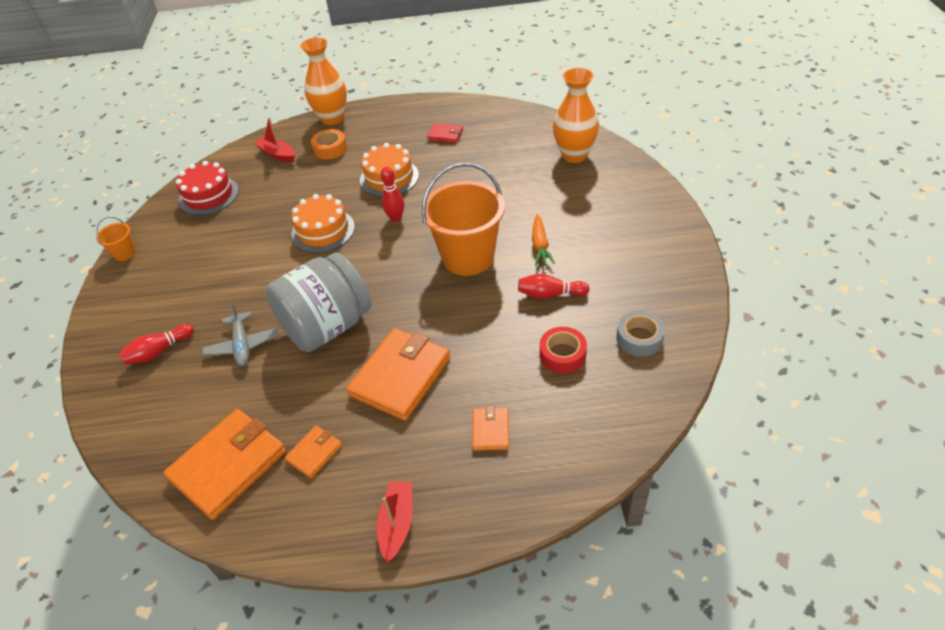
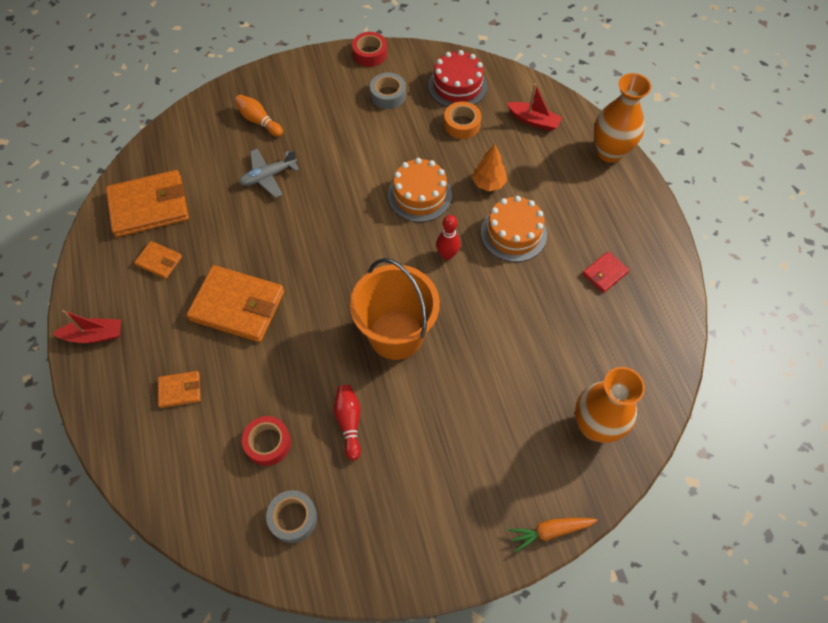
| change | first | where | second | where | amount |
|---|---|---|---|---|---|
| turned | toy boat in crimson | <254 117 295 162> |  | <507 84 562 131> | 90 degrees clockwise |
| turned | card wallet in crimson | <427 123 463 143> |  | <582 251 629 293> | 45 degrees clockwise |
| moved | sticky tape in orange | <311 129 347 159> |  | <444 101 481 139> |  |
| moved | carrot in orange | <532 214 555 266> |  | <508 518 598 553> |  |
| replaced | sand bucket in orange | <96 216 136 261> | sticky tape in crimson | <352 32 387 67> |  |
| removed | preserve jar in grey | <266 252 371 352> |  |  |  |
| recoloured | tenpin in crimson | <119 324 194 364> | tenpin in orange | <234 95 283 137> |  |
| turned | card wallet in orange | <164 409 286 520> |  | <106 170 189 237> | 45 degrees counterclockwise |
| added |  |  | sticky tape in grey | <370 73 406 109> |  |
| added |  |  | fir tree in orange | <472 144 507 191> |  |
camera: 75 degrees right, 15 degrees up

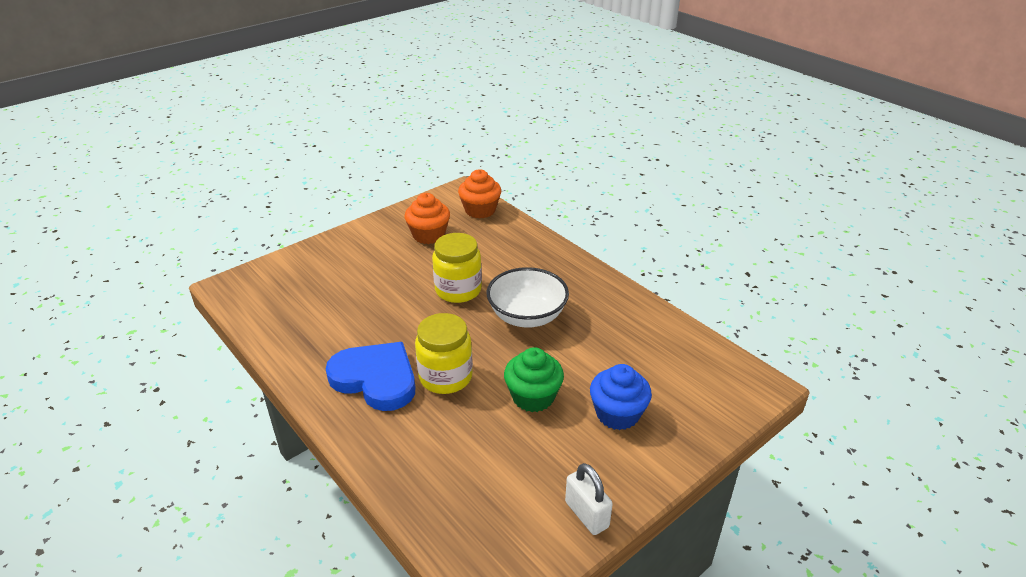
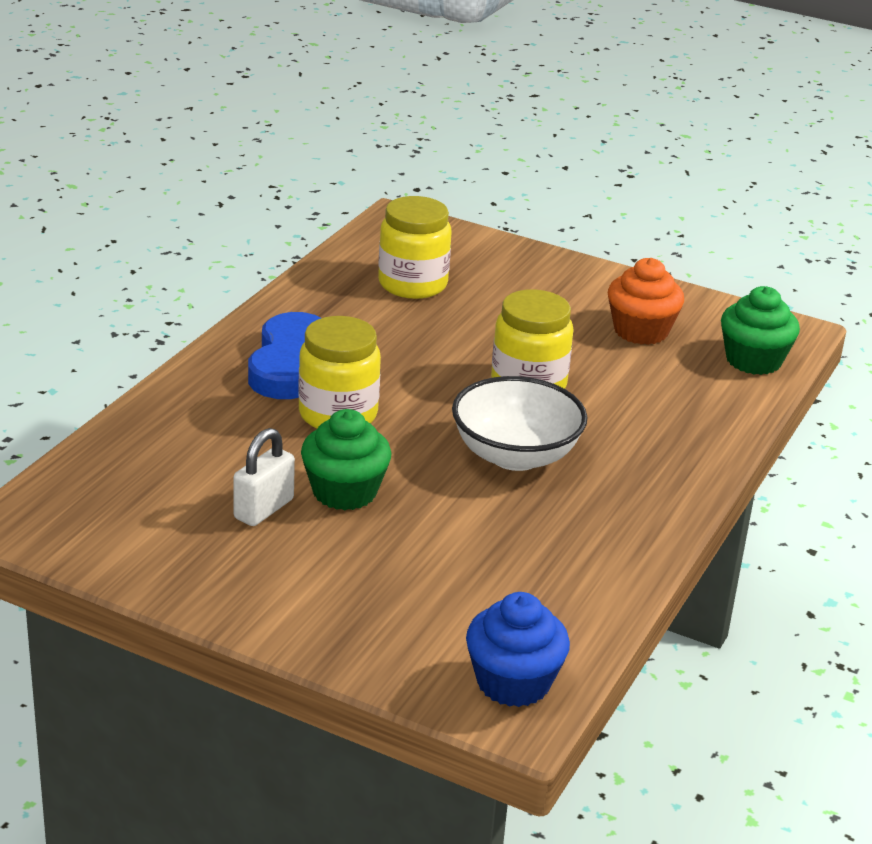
| change | first | where | second | where | amount |
|---|---|---|---|---|---|
| recoloured | fairy cake in orange | <458 169 501 219> | fairy cake in leaf-green | <721 286 800 375> |  |
| moved | fairy cake in blue | <590 364 652 430> |  | <466 592 570 707> |  |
| moved | small lock in snow-white | <565 463 613 535> |  | <233 428 295 526> |  |
| added |  |  | preserve jar in bright yellow | <378 196 452 299> |  |
camera: 65 degrees right, 5 degrees down

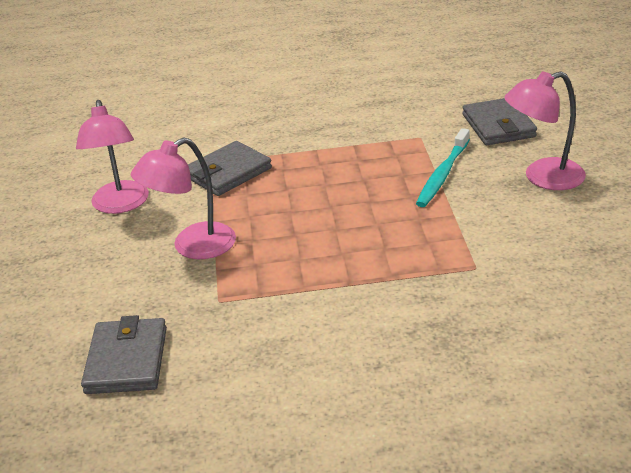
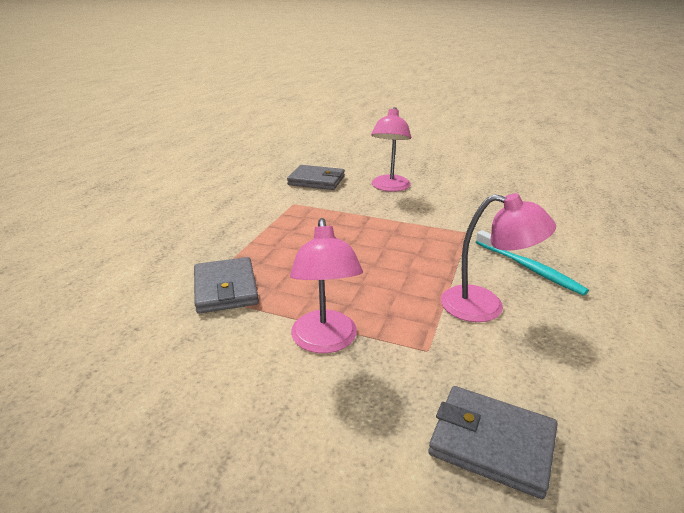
| change | first | where | second | where | amount |
|---|---|---|---|---|---|
| moved | lamp in pink | <76 100 149 214> |  | <441 193 556 322> |  |
| moved | tooth brush in aqua | <416 128 470 207> |  | <476 230 589 296> |  |
camera: 65 degrees left, 5 degrees down

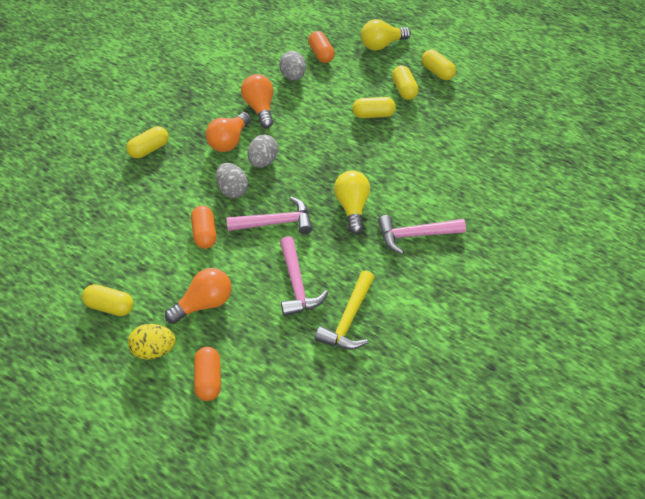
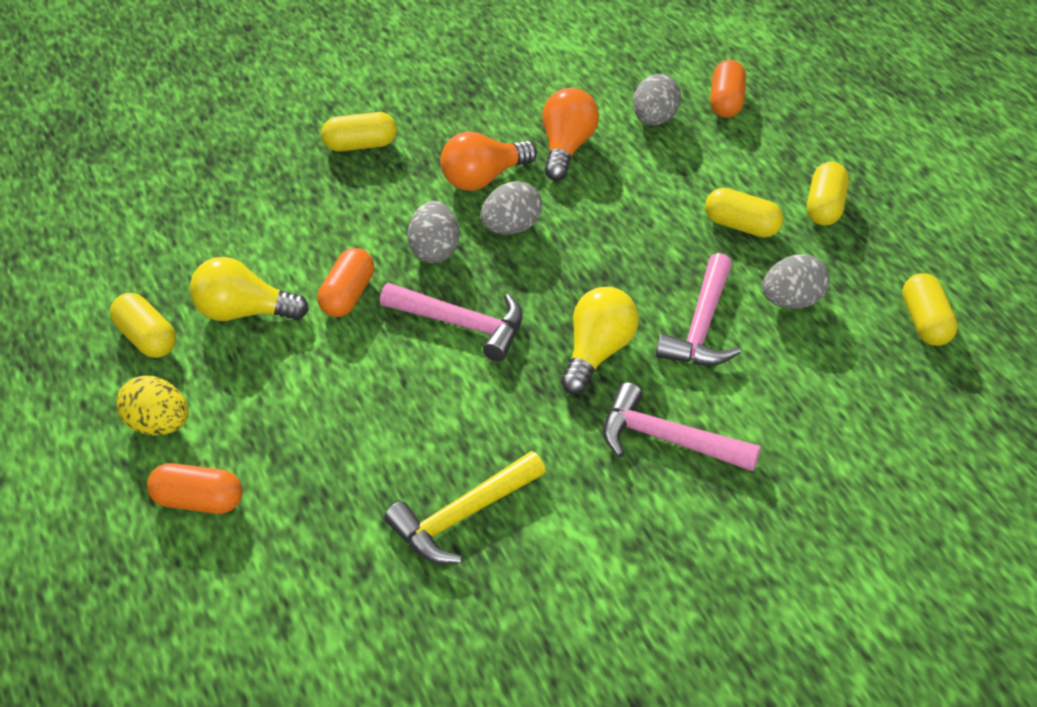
| change | first | where | second | where | amount |
|---|---|---|---|---|---|
| moved | light bulb in bright yellow | <361 19 411 50> |  | <190 257 309 321> |  |
| moved | pill in bright yellow | <422 49 456 80> |  | <902 273 958 346> |  |
| moved | claw hammer in pink | <280 236 328 316> |  | <656 253 741 366> |  |
| removed | light bulb in orange | <165 268 232 324> |  |  |  |
| turned | pill in orange | <194 347 221 401> |  | <147 463 242 514> | 75 degrees clockwise |
| added |  |  | toy egg in grey | <762 254 830 309> |  |
camera: 30 degrees right, 5 degrees down

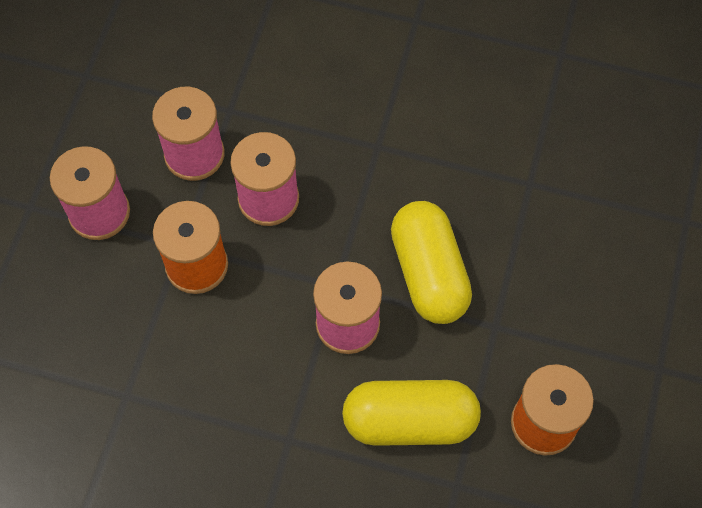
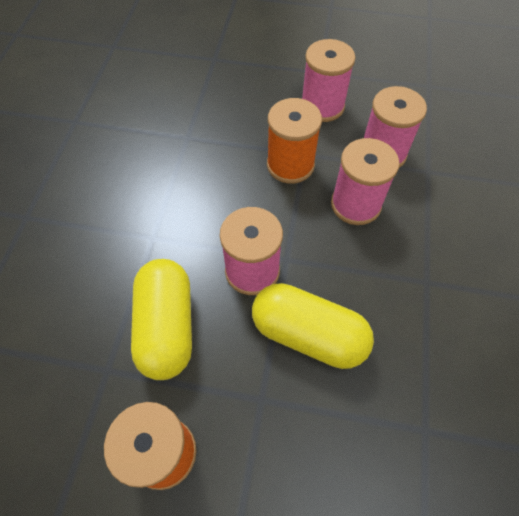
| change | first | where | second | where | amount |
|---|---|---|---|---|---|
| turned | pill in bright yellow | <391 201 472 324> |  | <252 283 374 369> | 45 degrees clockwise |
camera: 85 degrees right, 5 degrees down

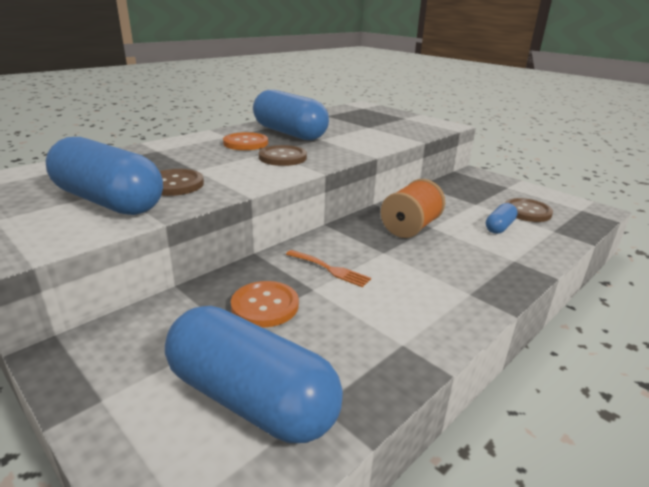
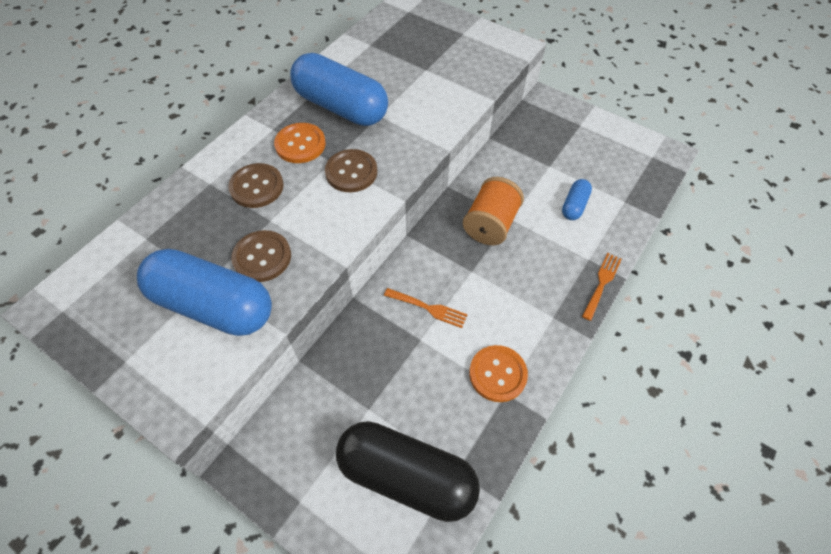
| change | first | where | second | where | amount |
|---|---|---|---|---|---|
| moved | shirt button in russet | <505 198 553 222> |  | <228 163 284 208> |  |
| moved | shirt button in orange | <231 281 299 327> |  | <469 345 528 402> |  |
| recoloured | pill in blue | <165 306 343 443> | pill in ebony | <336 421 480 522> |  |
| added |  |  | dinner fork in orange | <582 253 622 321> |  |
camera: 10 degrees left, 30 degrees up

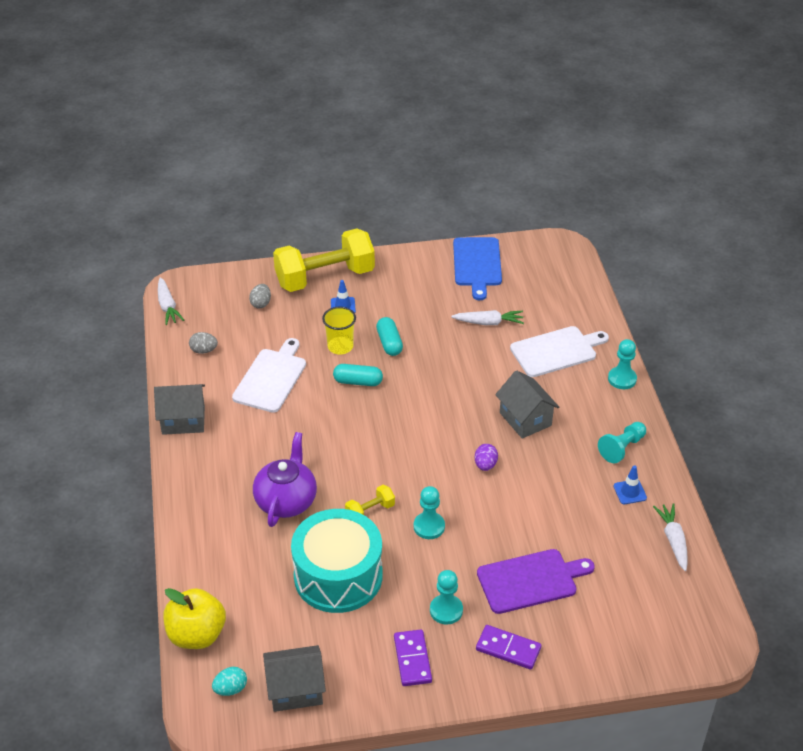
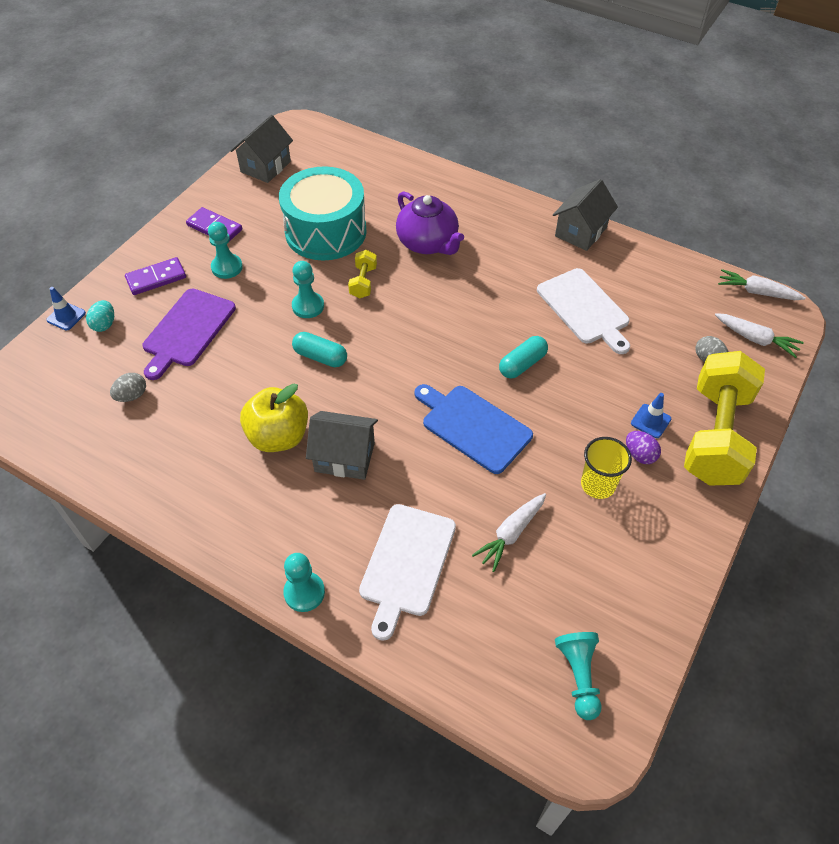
| change | first | where | second | where | amount |
|---|---|---|---|---|---|
| moved | chopping board in blue | <453 237 502 300> |  | <415 384 533 474> |  |
| moved | beaker in bright yellow | <322 306 356 355> |  | <581 437 632 499> |  |
| moved | pill in aqua | <376 317 403 356> |  | <292 332 347 367> |  |
| moved | toy egg in grey | <189 332 218 354> |  | <110 373 146 402> |  |
| moved | chess pawn in aqua | <598 422 646 463> |  | <555 632 602 720> |  |
| moved | toy egg in purple | <475 444 498 471> |  | <626 431 661 464> |  |
| moved | safety cone in blue | <614 465 647 504> |  | <46 287 86 331> |  |
| moved | carrot in snow-white | <653 503 688 571> |  | <715 313 804 358> |  |
| moved | apple in bright yellow | <164 588 226 649> |  | <240 383 308 452> |  |
| moved | toy egg in aqua | <212 667 247 696> |  | <86 300 114 332> |  |
camera: 130 degrees right, 10 degrees up

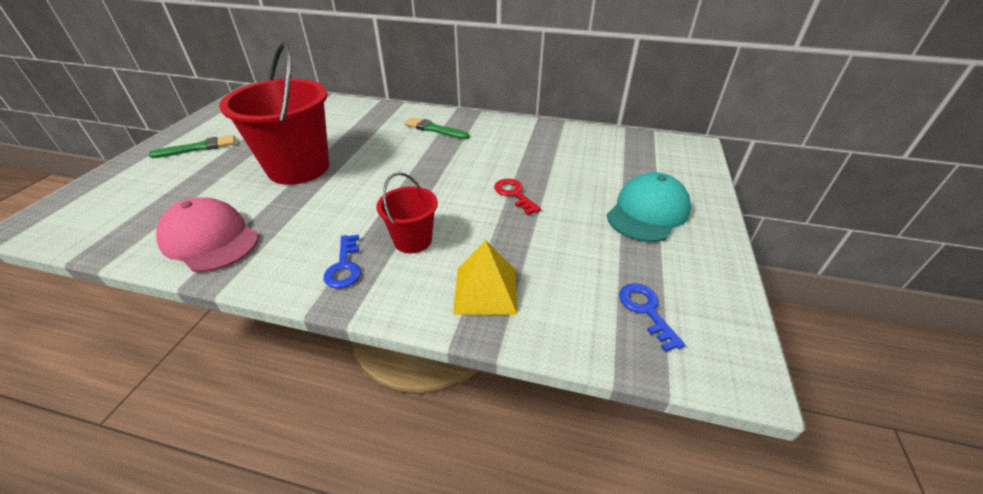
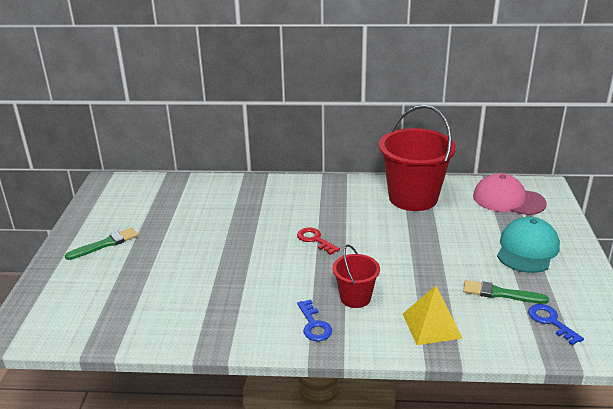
| change | first | where | second | where | amount |
|---|---|---|---|---|---|
| moved | sand bucket in crimson | <219 42 329 185> |  | <379 105 456 211> |  |
| moved | brush in leaf-green | <404 117 470 139> |  | <463 280 549 304> |  |
| moved | door key in crimson | <494 179 541 215> |  | <297 227 340 255> |  |
| moved | peaked cap in pink | <156 197 259 272> |  | <473 173 547 215> |  |
camera: 10 degrees left, 10 degrees down

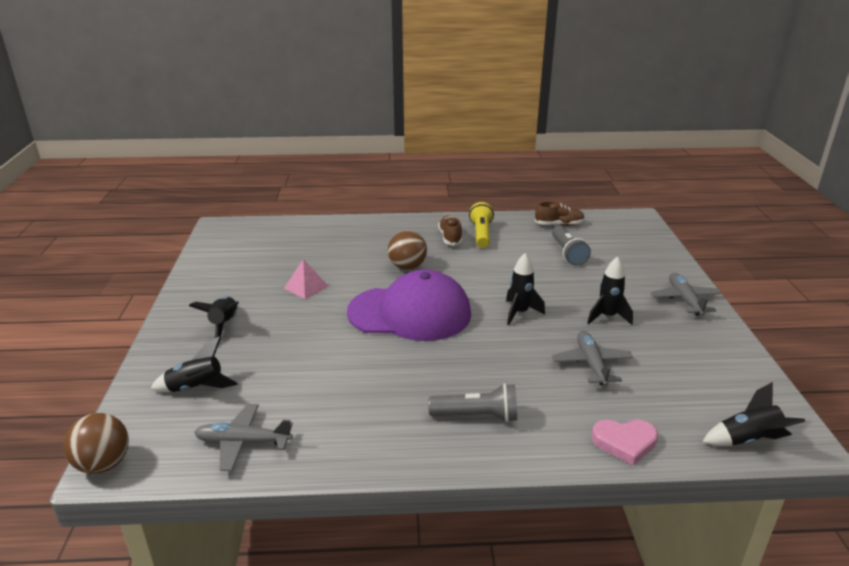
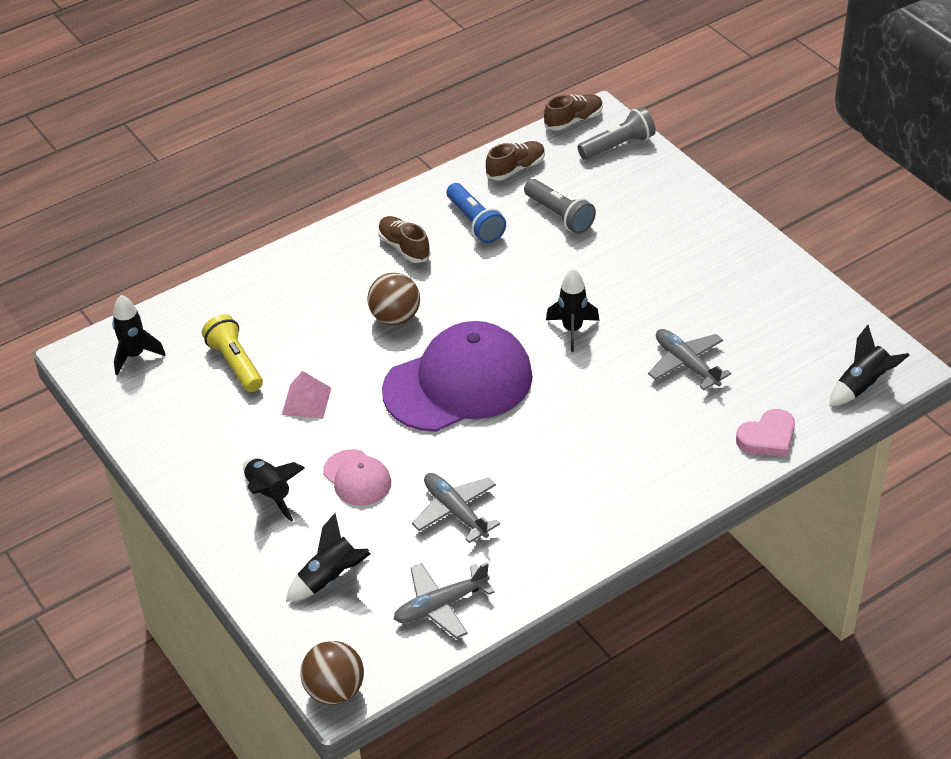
| change | first | where | second | where | amount |
|---|---|---|---|---|---|
| moved | pocket torch in bright yellow | <469 202 494 248> |  | <202 314 263 392> |  |
| moved | rocket in ebony | <587 256 633 325> |  | <112 295 166 376> |  |
| moved | toy plane in grey | <650 273 721 316> |  | <412 473 500 543> |  |
| moved | pocket torch in grey | <428 383 517 422> |  | <578 107 656 160> |  |
| added |  |  | lace-up shoe in russet | <544 94 603 131> |  |
| added |  |  | pocket torch in blue | <447 183 506 243> |  |
| added |  |  | peaked cap in pink | <323 449 391 506> |  |
camera: 30 degrees left, 15 degrees up

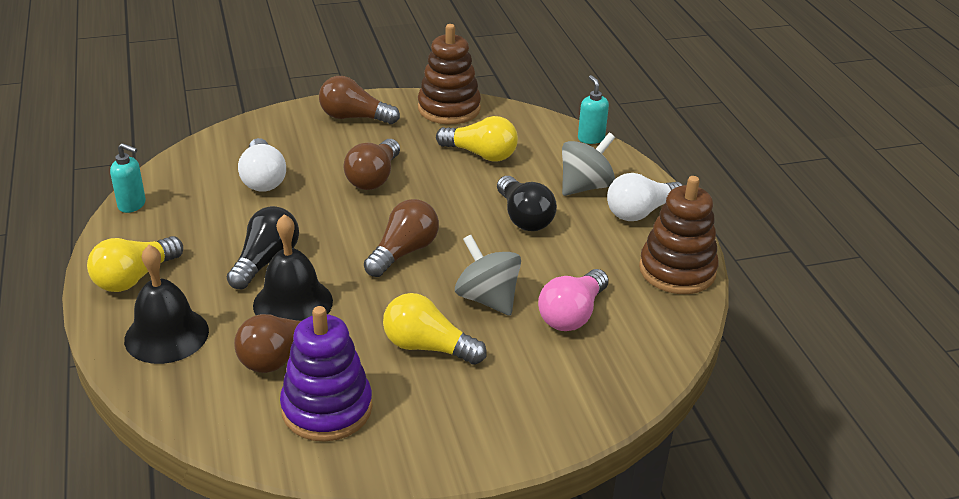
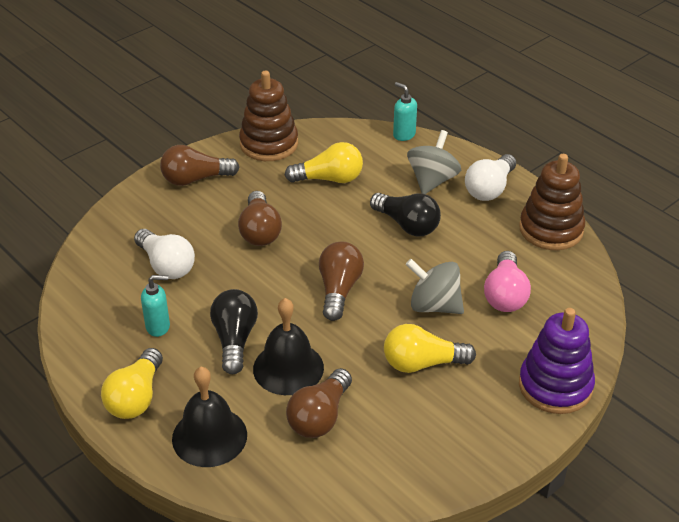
| change | first | where | second | where | amount |
|---|---|---|---|---|---|
| moved | pump bottle in aqua | <110 143 146 213> |  | <141 275 170 337> |  |
| moved | stacking toy in purple | <280 306 372 442> |  | <519 308 595 414> |  |
camera: 25 degrees left, 5 degrees up

